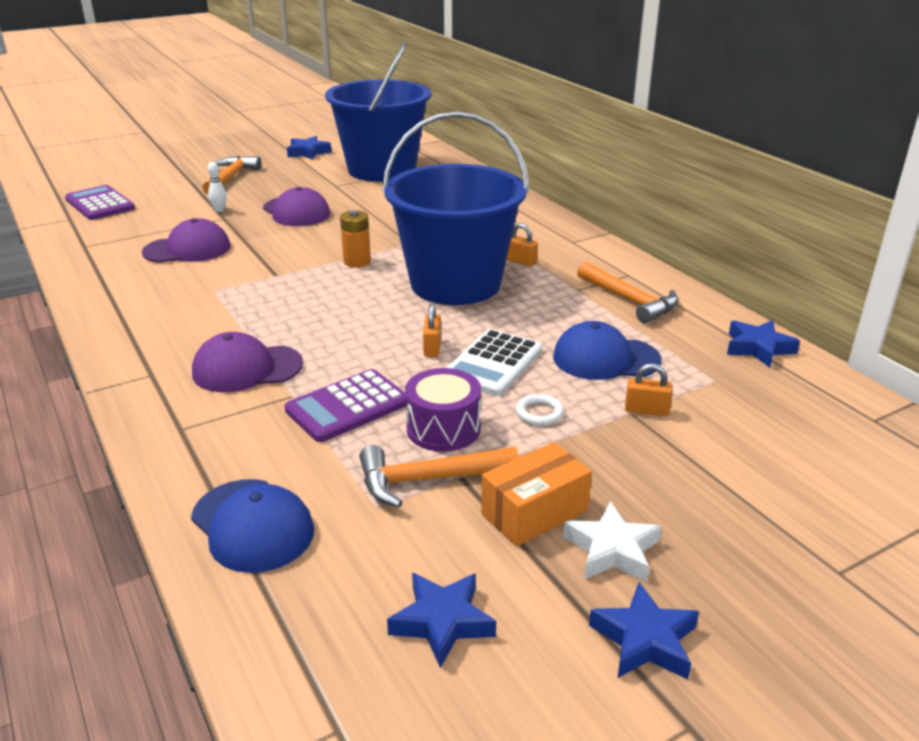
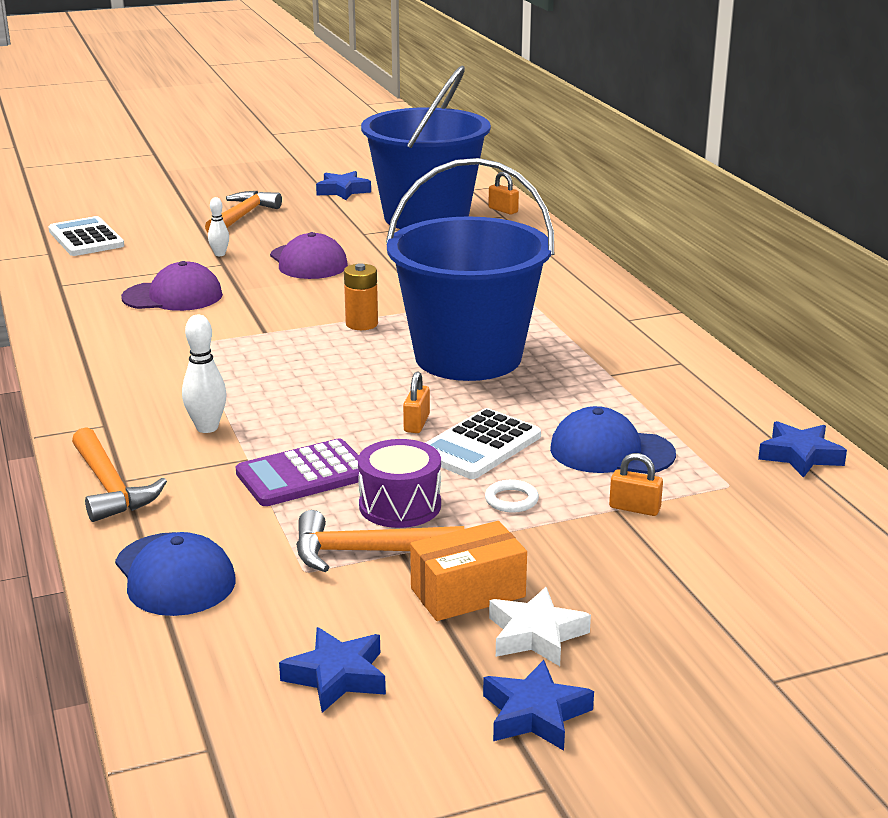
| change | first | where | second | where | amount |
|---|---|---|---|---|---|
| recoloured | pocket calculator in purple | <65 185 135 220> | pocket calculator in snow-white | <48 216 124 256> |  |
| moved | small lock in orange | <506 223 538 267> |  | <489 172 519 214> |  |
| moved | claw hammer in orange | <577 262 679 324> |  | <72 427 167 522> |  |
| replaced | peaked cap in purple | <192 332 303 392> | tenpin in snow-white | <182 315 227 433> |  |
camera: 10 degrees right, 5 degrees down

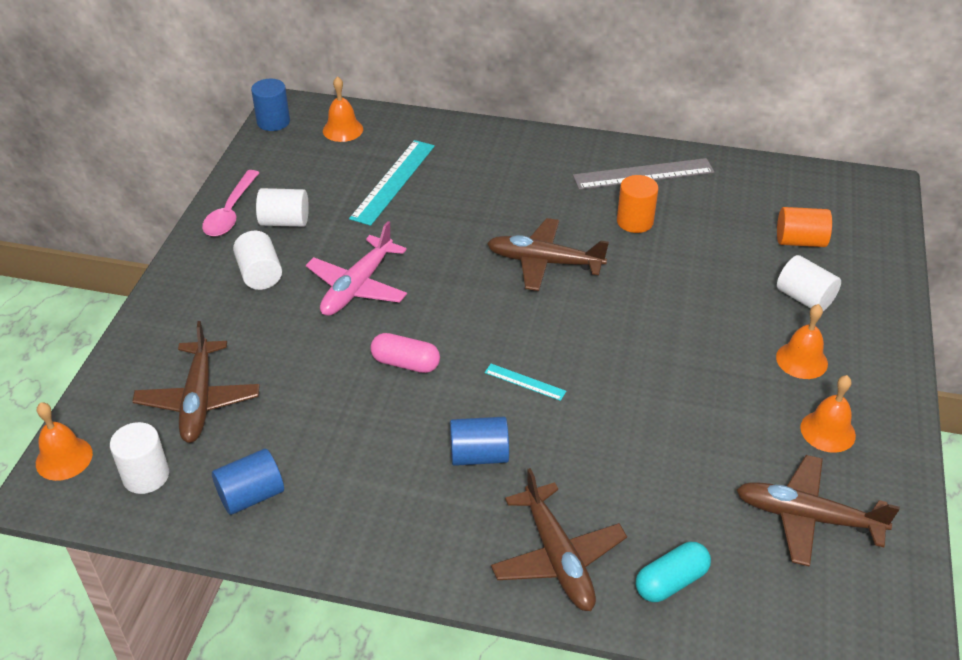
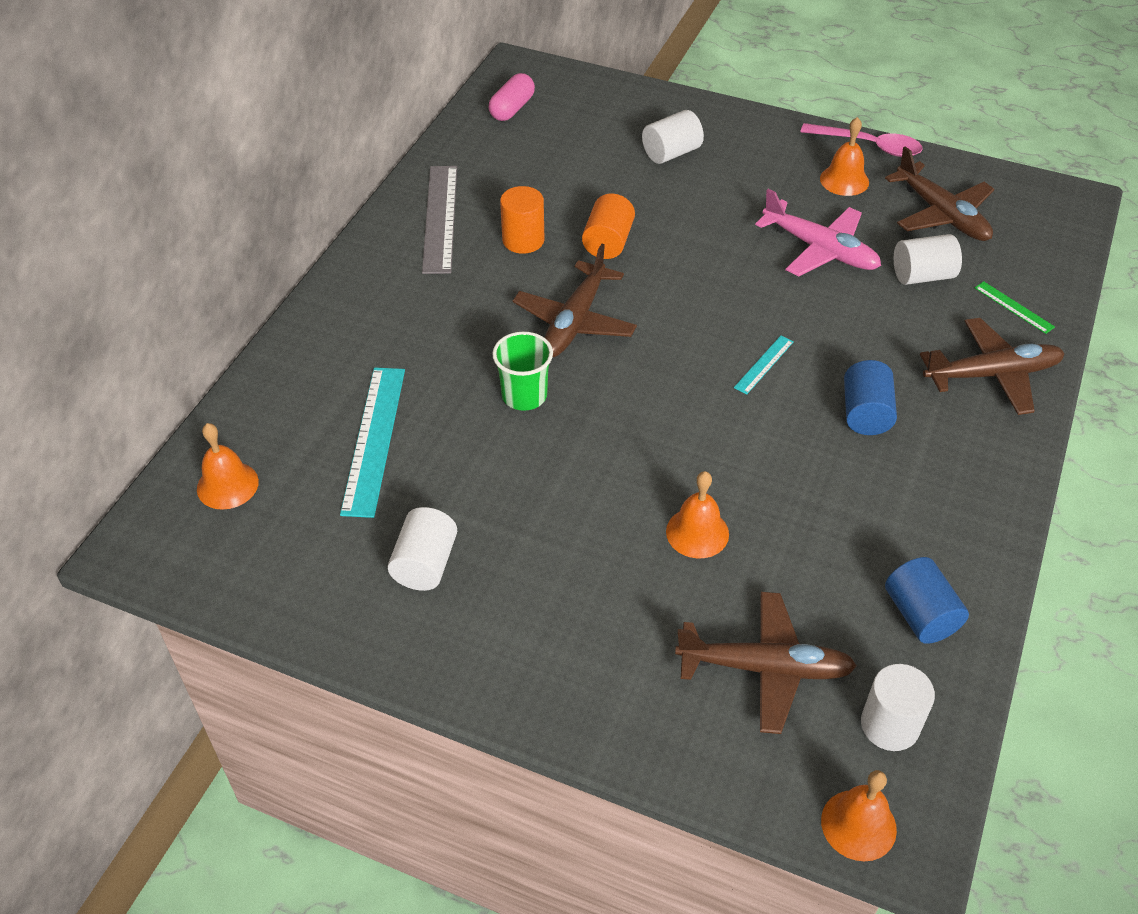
| change | first | where | second | where | amount |
|---|---|---|---|---|---|
| removed | solid cylinder in blue | <251 79 290 131> |  |  |  |
| turned | measuring stick in aqua | <349 140 435 226> |  | <340 368 405 518> | 60 degrees clockwise |
| moved | teaspoon in pink | <202 170 259 236> |  | <800 123 922 157> |  |
| moved | solid cylinder in orange | <777 207 832 247> |  | <582 193 635 259> |  |
| moved | toy plane in pink | <306 221 407 316> |  | <755 189 881 277> |  |
| moved | solid cylinder in snow-white | <233 231 282 290> |  | <894 234 962 285> |  |
| moved | hand bell in orange | <776 304 828 379> |  | <666 471 729 558> |  |
| moved | pill in pink | <371 333 440 373> |  | <488 73 535 121> |  |
| turned | toy plane in russet | <736 455 900 567> |  | <885 146 994 241> | 60 degrees counterclockwise |
| replaced | pill in aqua | <636 542 711 602> | measuring stick in leaf-green | <975 281 1055 334> |  |
| added |  |  | beaker in leaf-green | <492 332 553 411> |  |
camera: 80 degrees left, 5 degrees up

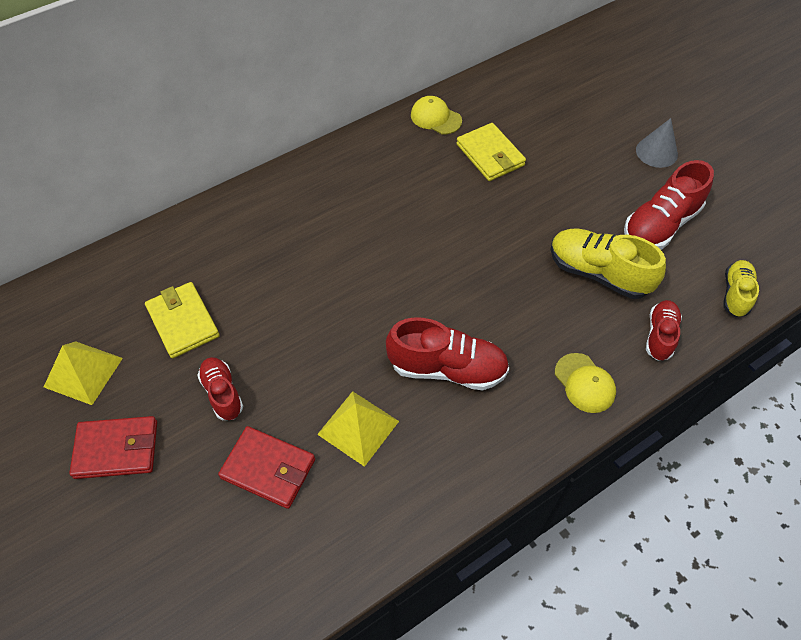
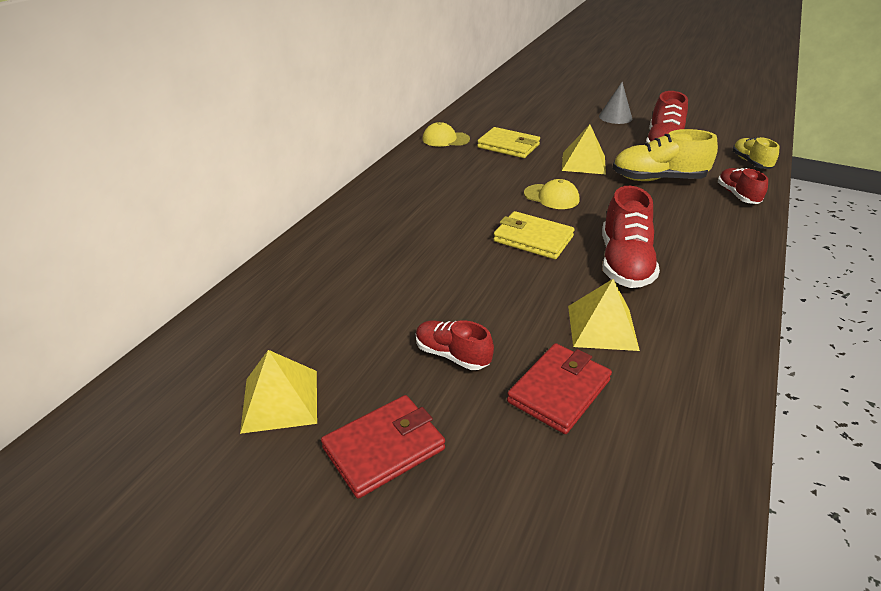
| change | first | where | second | where | amount |
|---|---|---|---|---|---|
| moved | card wallet in bright yellow | <145 282 220 358> |  | <493 211 575 259> |  |
| turned | lace-up shoe in crimson | <386 317 509 391> |  | <602 186 660 288> | 120 degrees clockwise |
| moved | peaked cap in bright yellow | <555 353 616 413> |  | <524 179 579 209> |  |
| turned | card wallet in crimson | <218 426 315 509> |  | <507 343 612 434> | 45 degrees counterclockwise |
| added |  |  | solid pyramid in bright yellow | <562 124 606 175> |  |
camera: 30 degrees left, 20 degrees down

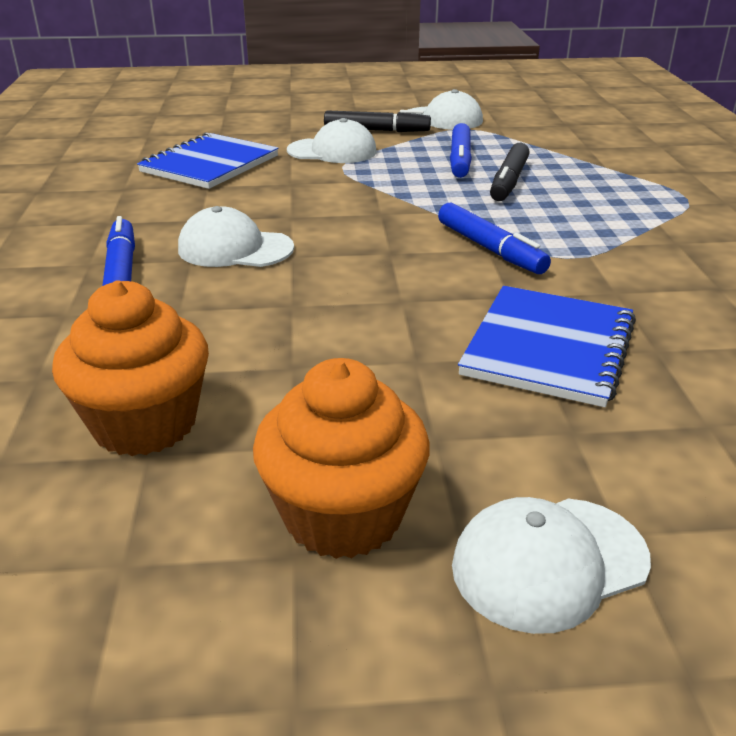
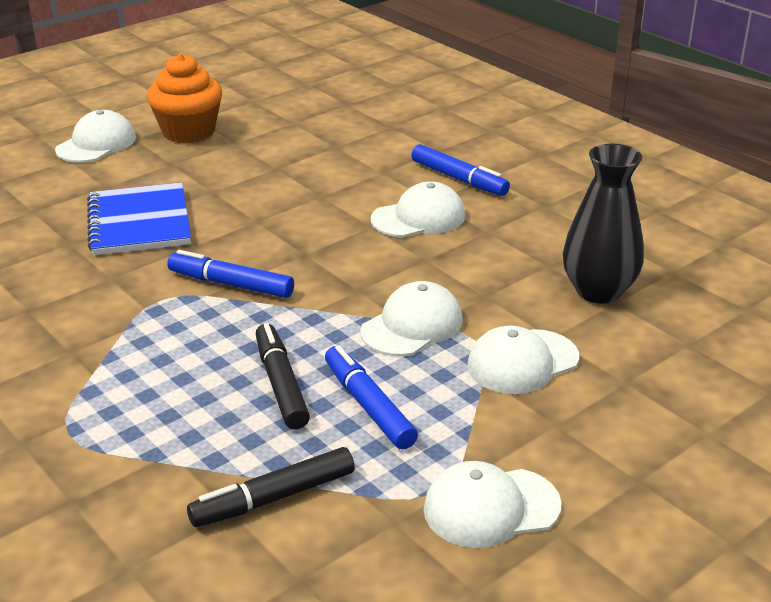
| change | first | where | second | where | amount |
|---|---|---|---|---|---|
| moved | marker pen in ebony | <324 110 431 132> |  | <187 447 355 527> |  |
| replaced | notepad in blue | <137 132 279 189> | flower vase in ebony | <563 144 644 304> |  |
| removed | fairy cake in orange | <52 280 209 456> |  |  |  |
| added |  |  | peaked cap in snow-white | <360 281 463 356> |  |
camera: 145 degrees right, 0 degrees up

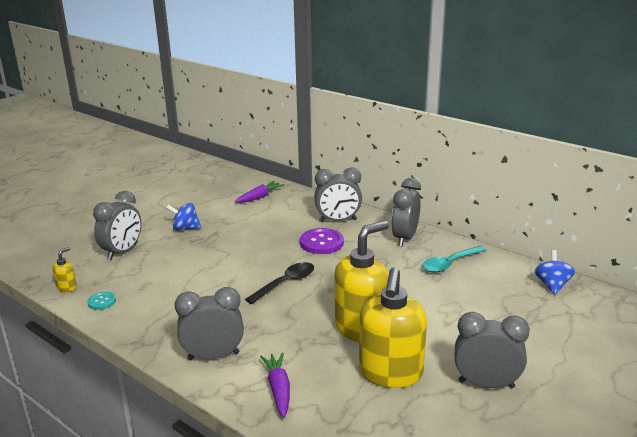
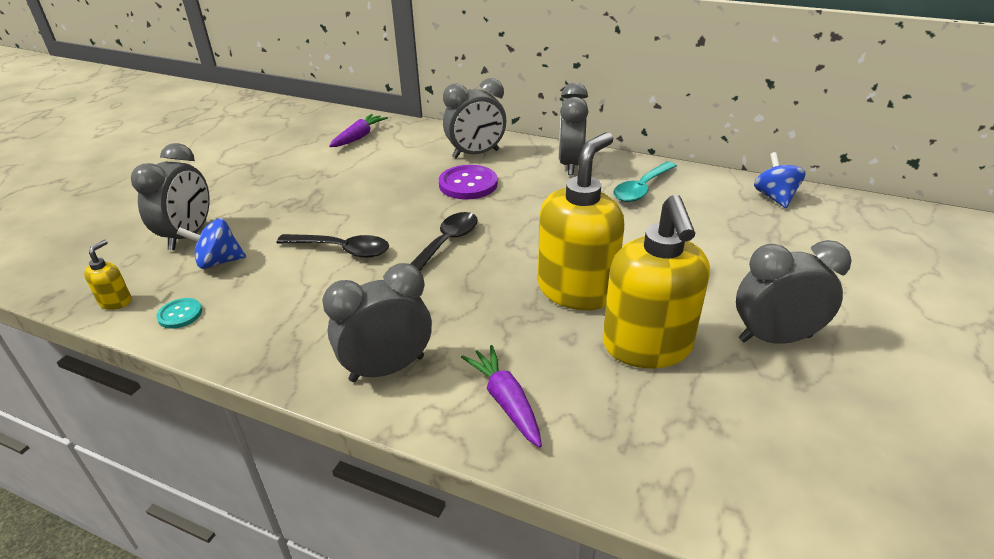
| change | first | where | second | where | amount |
|---|---|---|---|---|---|
| moved | spinning top in blue | <166 203 201 231> |  | <177 218 246 269> |  |
| added |  |  | teaspoon in ebony | <277 234 389 258> |  |
camera: 15 degrees left, 10 degrees up

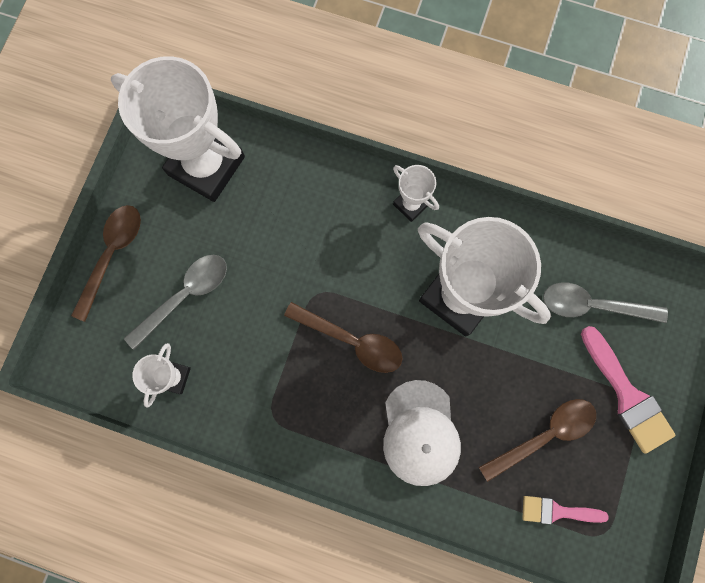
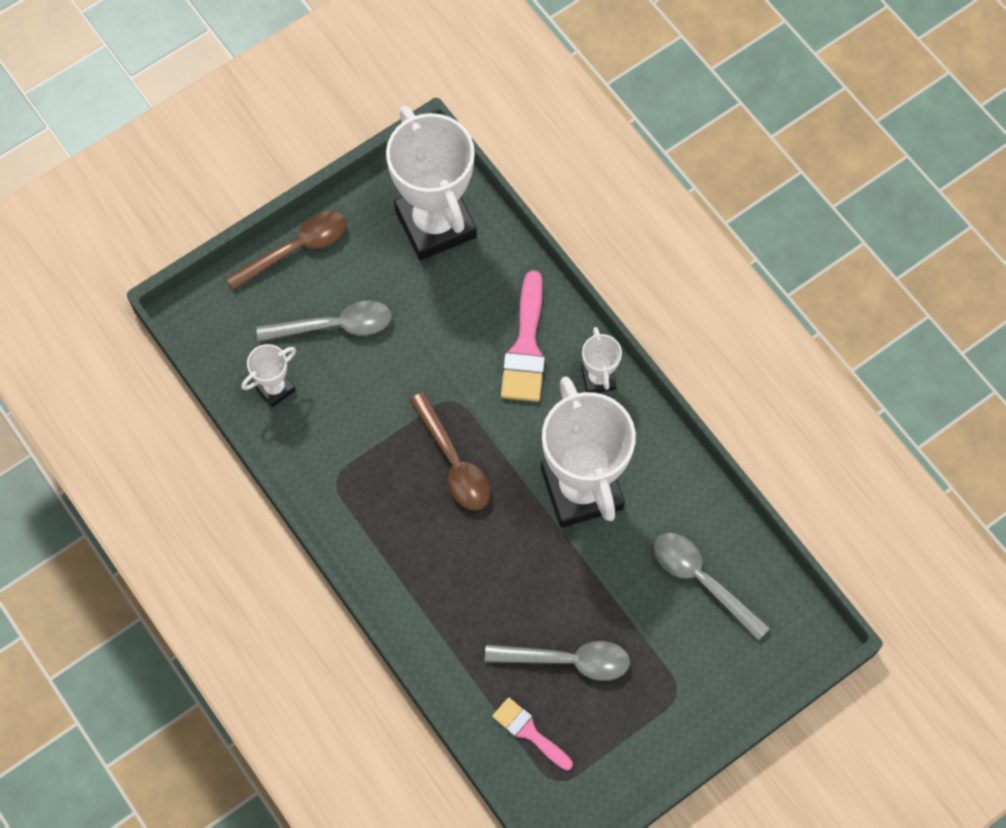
| change | first | where | second | where | amount |
|---|---|---|---|---|---|
| moved | brush in pink | <581 326 676 454> |  | <501 270 545 402> |  |
| removed | peaked cap in snow-white | <383 380 461 486> |  |  |  |
| recoloured | teaspoon in russet | <479 399 596 482> | teaspoon in grey | <485 641 630 681> |  |
camera: 35 degrees right, 10 degrees down

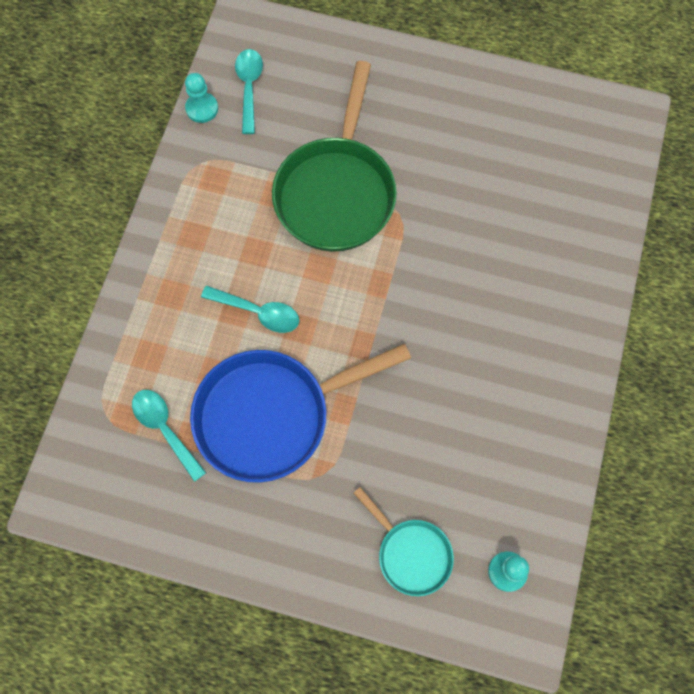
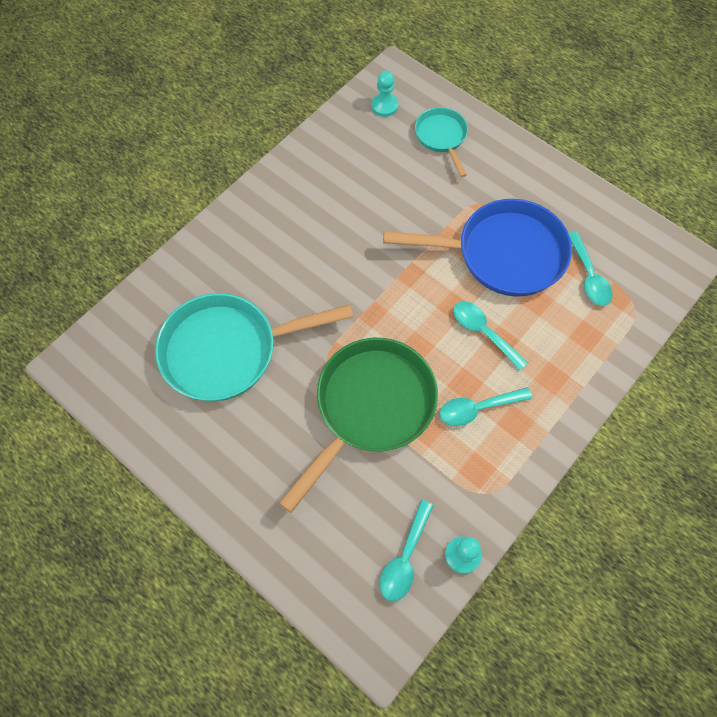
| change | first | where | second | where | amount |
|---|---|---|---|---|---|
| added |  |  | skillet in aqua | <155 293 353 401> |  |
| added |  |  | teaspoon in aqua | <439 387 532 426> |  |
camera: 155 degrees left, 5 degrees down

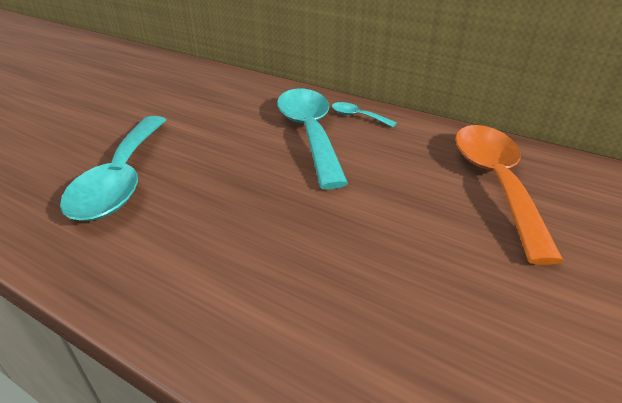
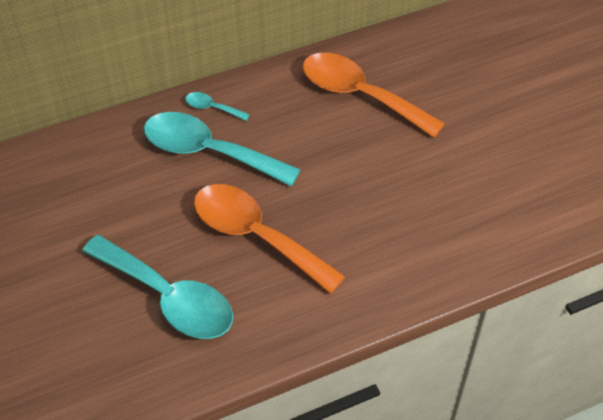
| change | first | where | second | where | amount |
|---|---|---|---|---|---|
| turned | teaspoon in aqua | <332 102 397 127> |  | <185 92 250 121> | 45 degrees clockwise |
| added |  |  | teaspoon in orange | <194 184 346 294> |  |
camera: 55 degrees left, 15 degrees up

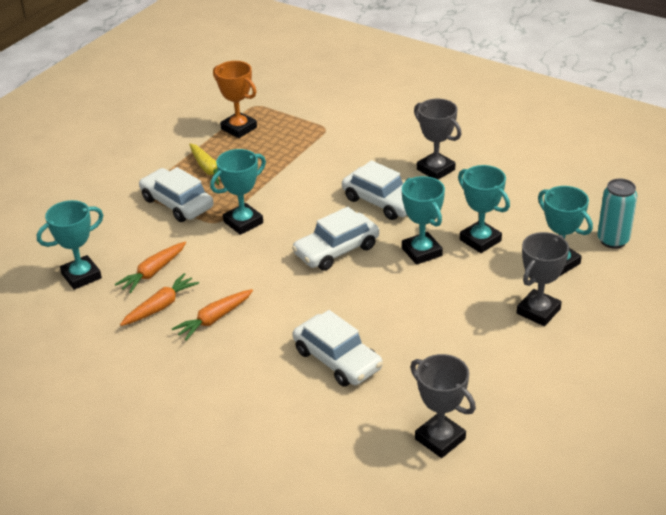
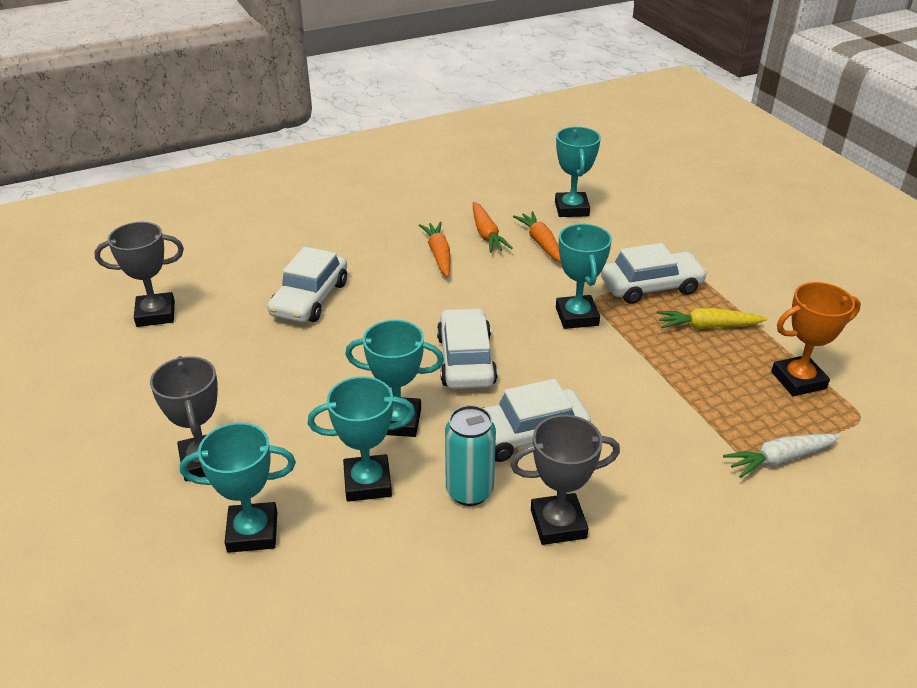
| change | first | where | second | where | amount |
|---|---|---|---|---|---|
| moved | tin in aqua | <597 179 637 249> |  | <445 405 496 506> |  |
| turned | automobile in snow-white | <292 310 383 387> |  | <267 247 347 323> | 60 degrees counterclockwise |
| added |  |  | carrot in snow-white | <723 434 841 478> |  |
camera: 120 degrees right, 0 degrees up

